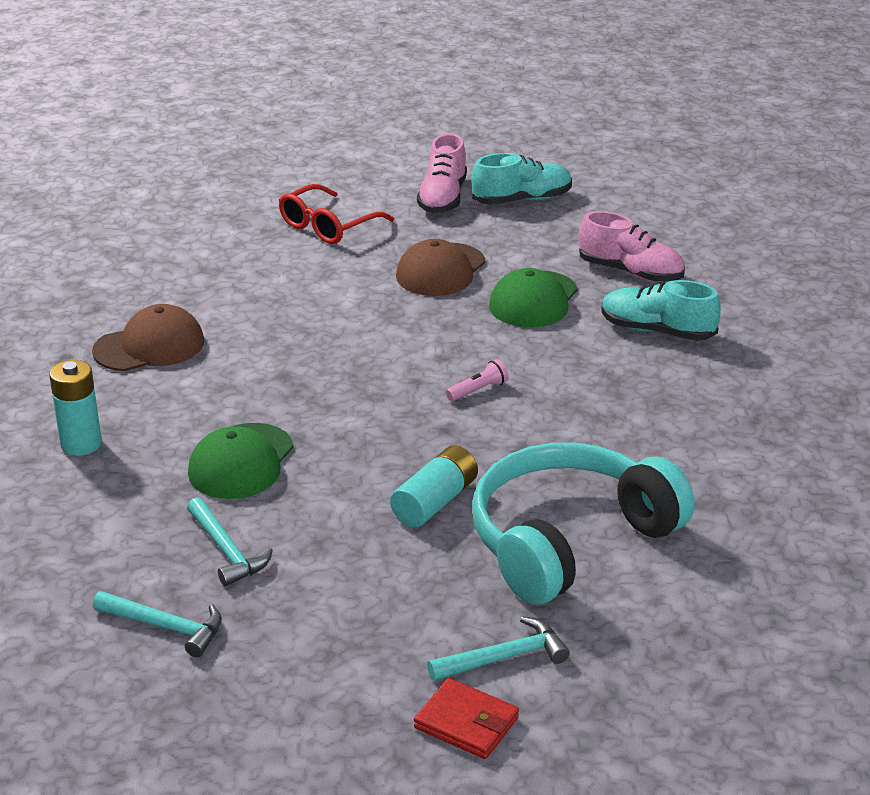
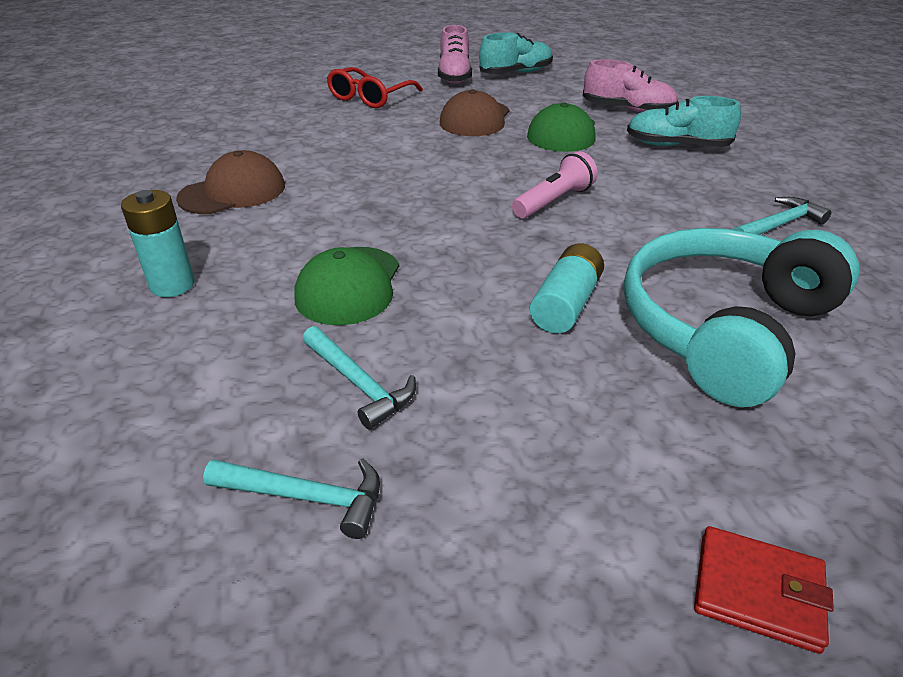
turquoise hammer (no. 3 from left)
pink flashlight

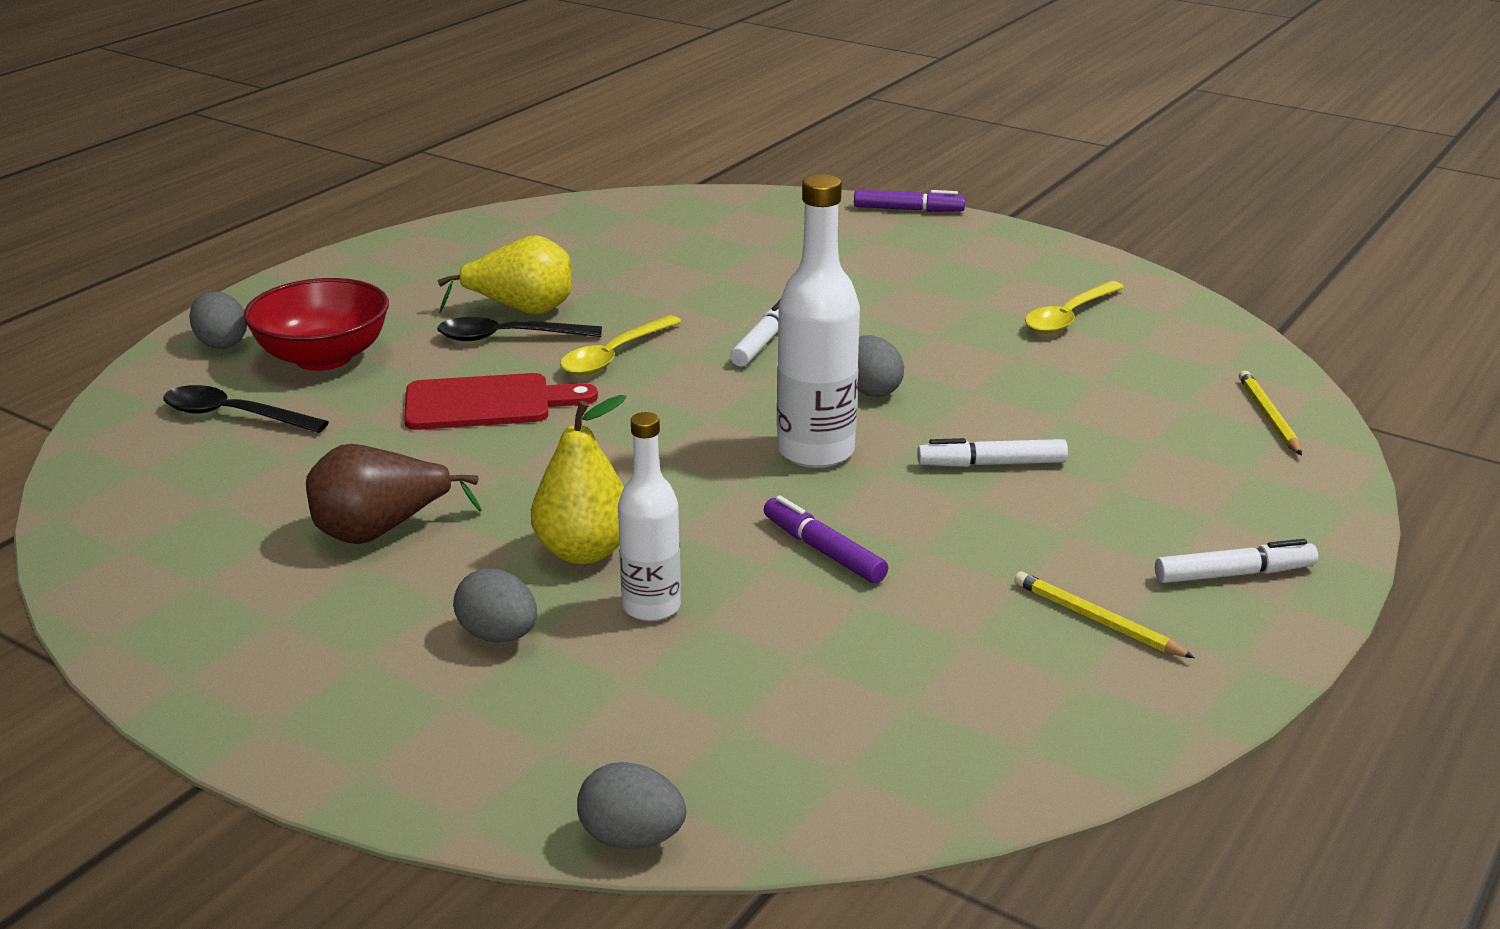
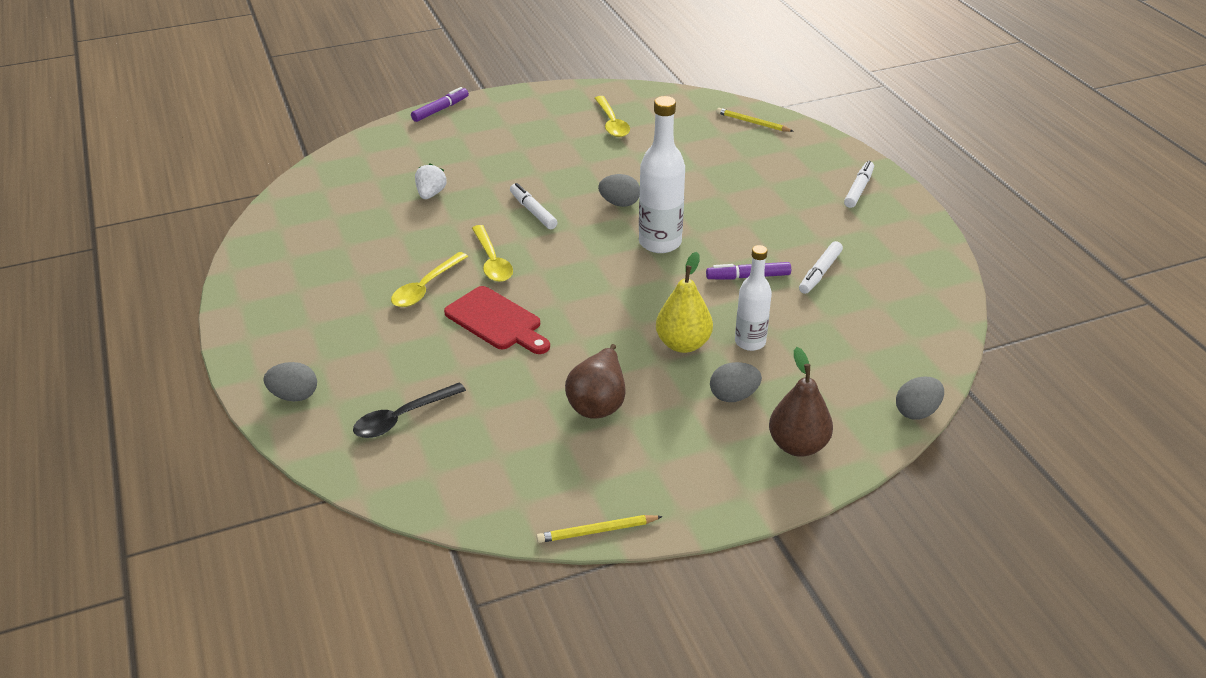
red bowl
red cutting board
yellow spoon (no. 1 from left)
yellow pear (no. 1 from left in the first image)
white marker (no. 2 from left)
yellow pencil (no. 1 from left)
white strawberry
brown pear (no. 2 from left)

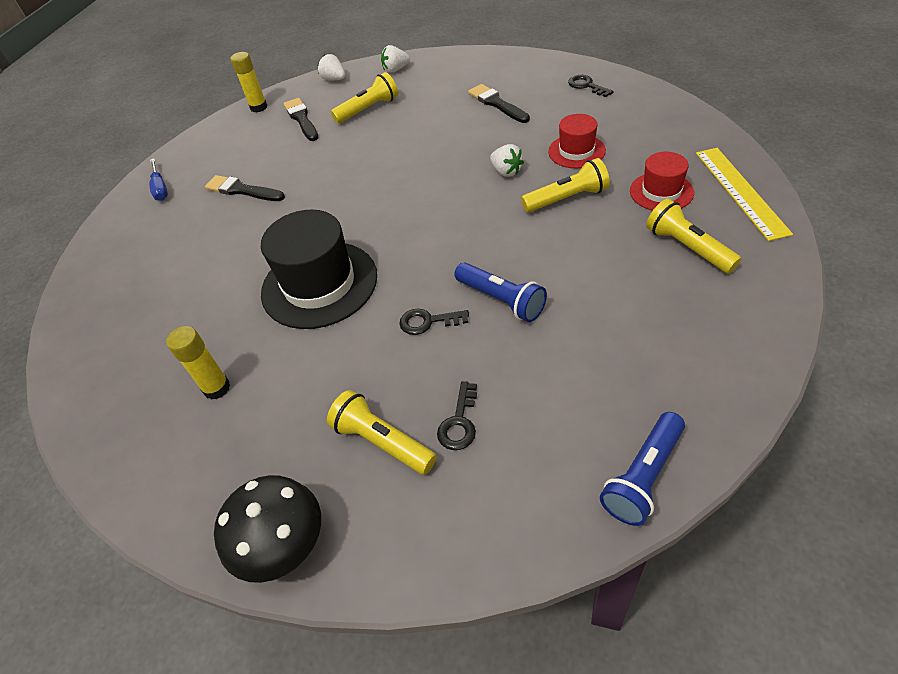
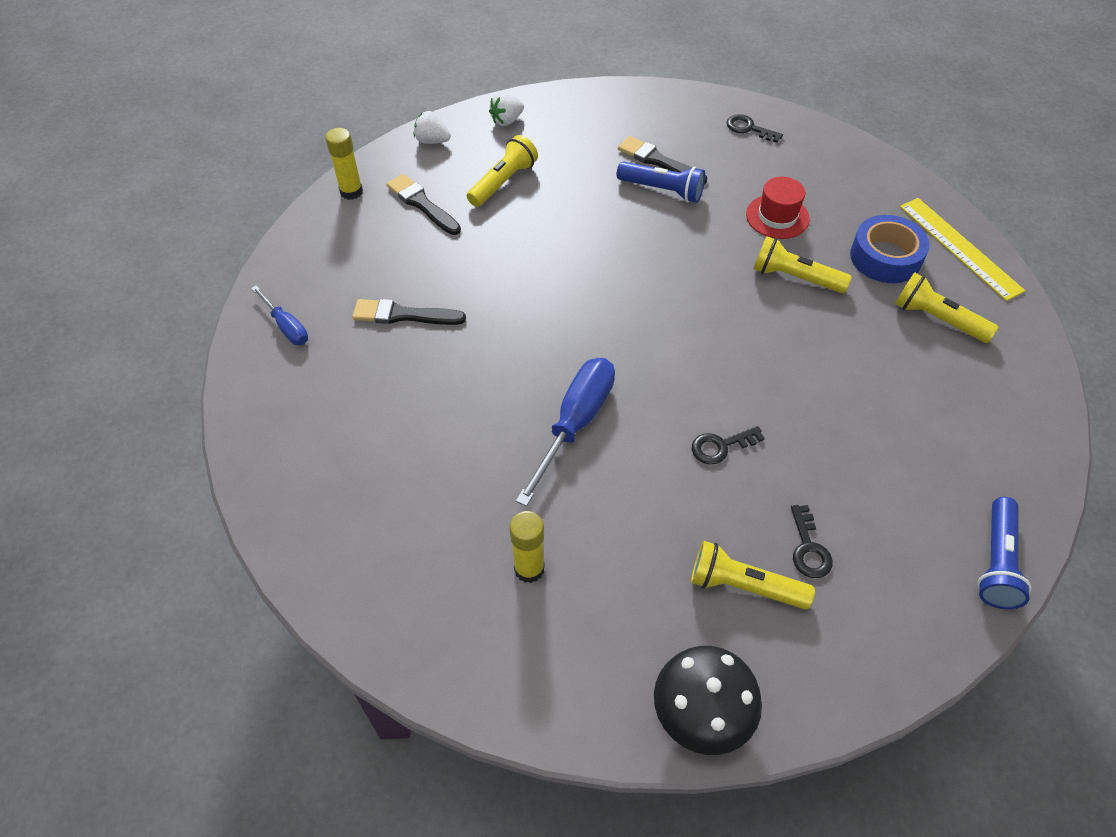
blue screwdriver (no. 2 from left)
blue flashlight (no. 1 from left)
white strawberry (no. 3 from left in the first image)
yellow flashlight (no. 3 from left)
blue tape

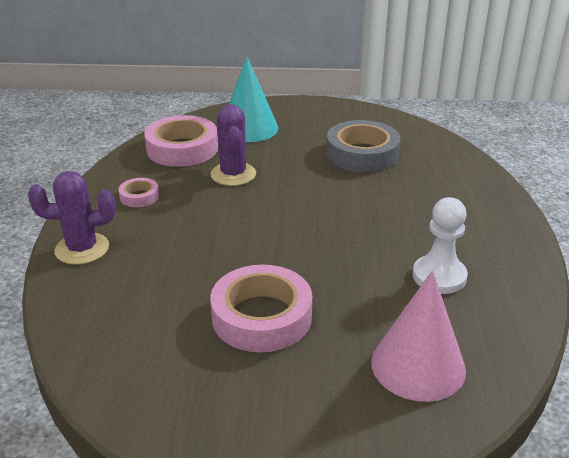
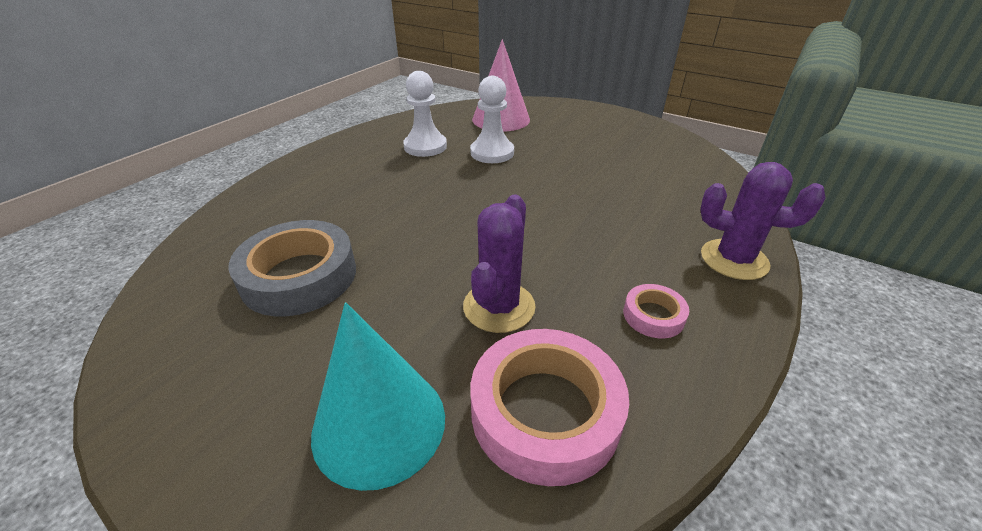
pink tape (no. 3 from left in the first image)
white pawn (no. 2 from left)

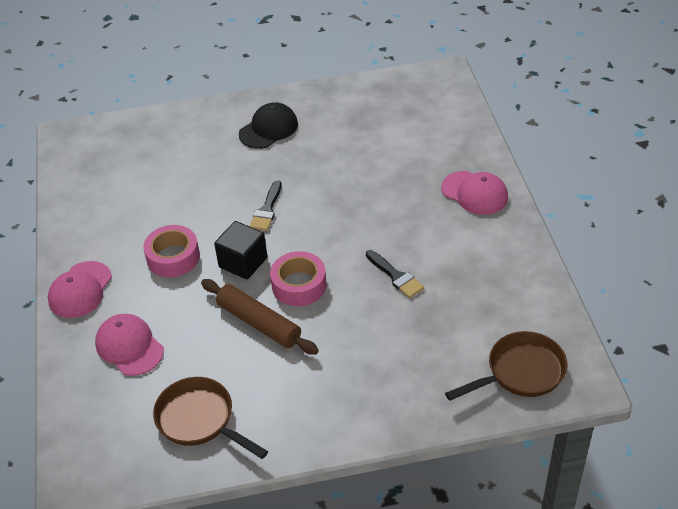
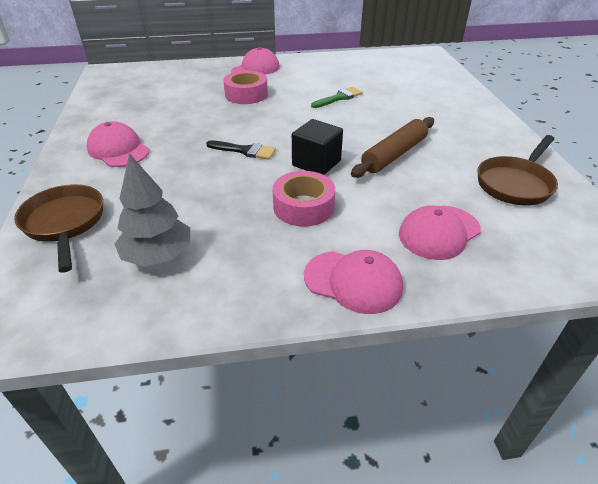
pink cap (no. 1 from left)
pink tape (no. 1 from left)
green brush
brown pan (no. 1 from left)
grey tree

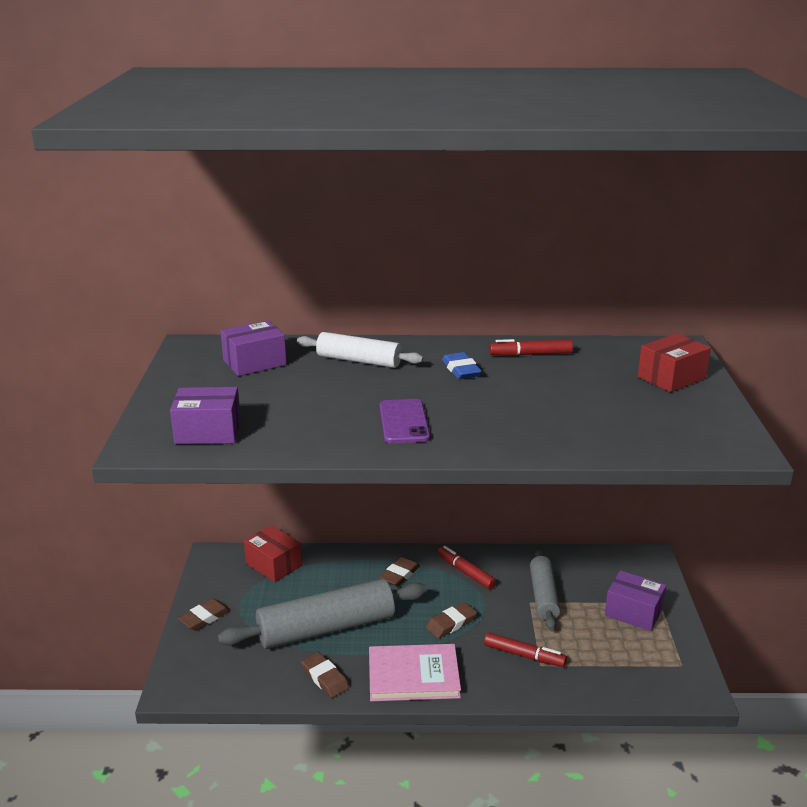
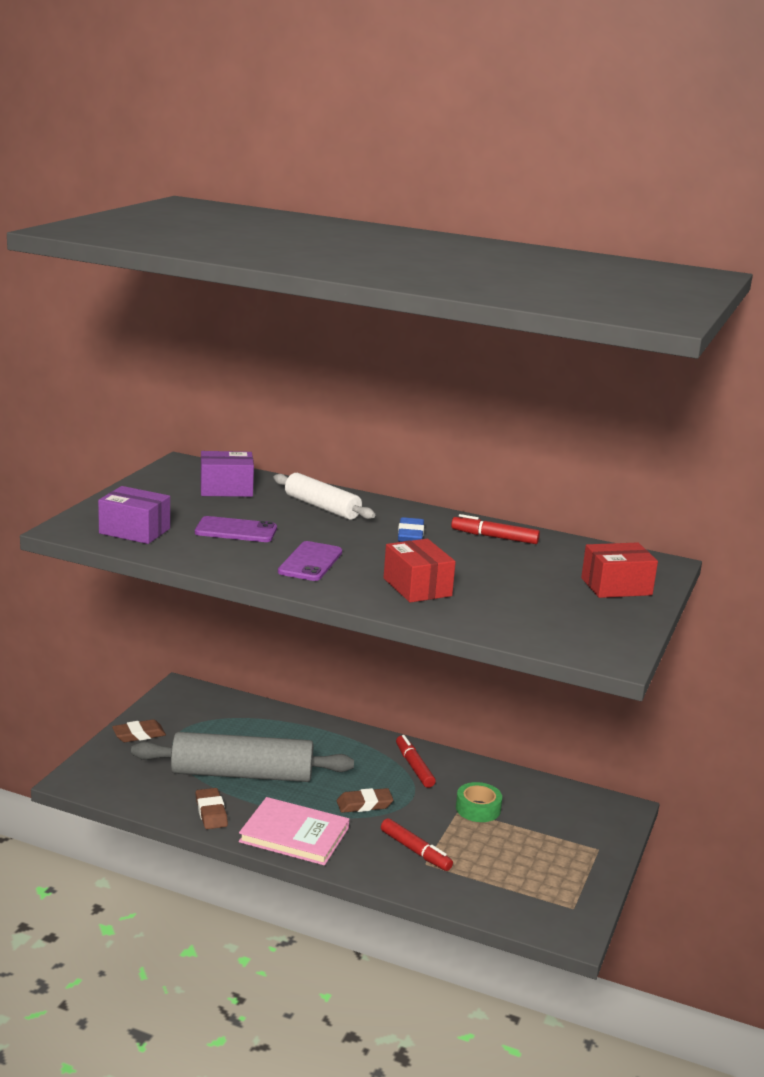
red box (no. 1 from left)
brown eraser (no. 3 from left in the first image)
green tape
purple box (no. 3 from left in the first image)
purple phone (no. 1 from left)

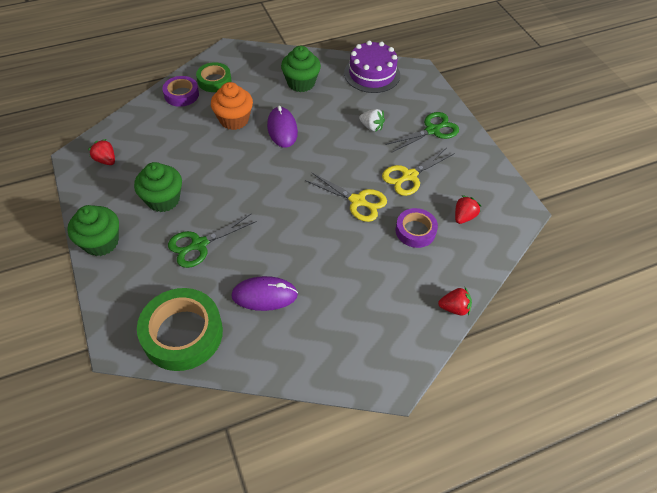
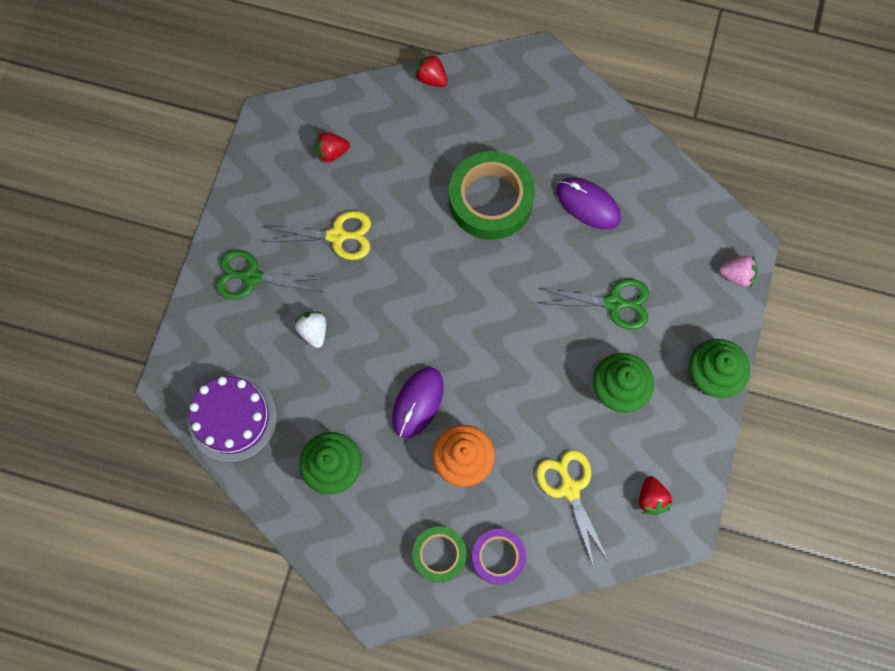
green tape (no. 2 from left)
yellow scissors (no. 2 from left)
purple tape (no. 2 from left in the first image)
pink strawberry

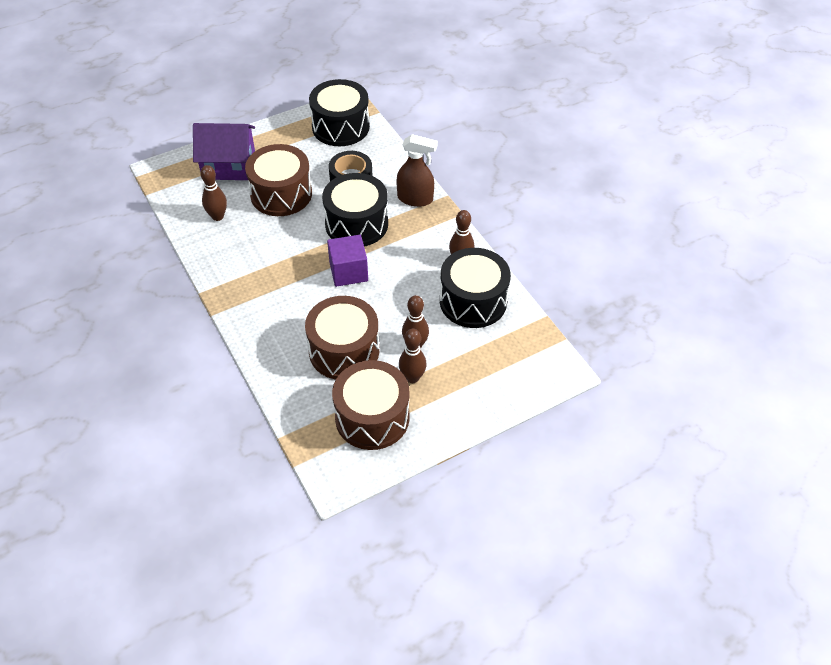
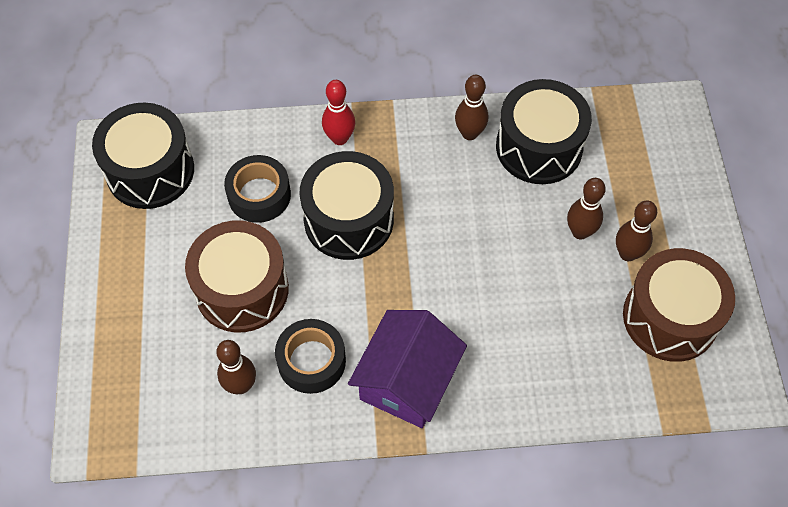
purple house
brown drum (no. 2 from left in the first image)
purple cube
red bowling pin
black tape (no. 2 from left)

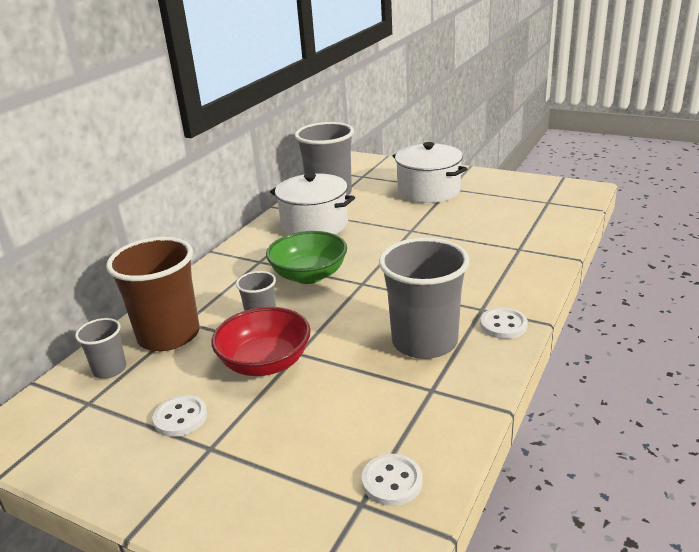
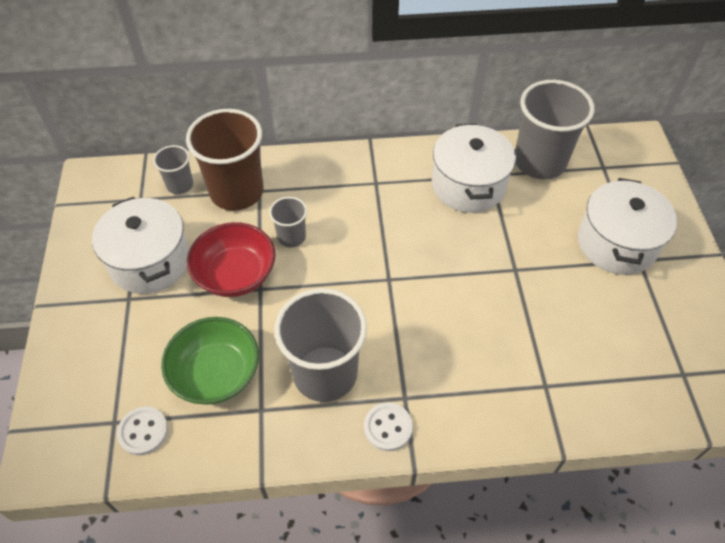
white pot (no. 1 from left)
green bowl

